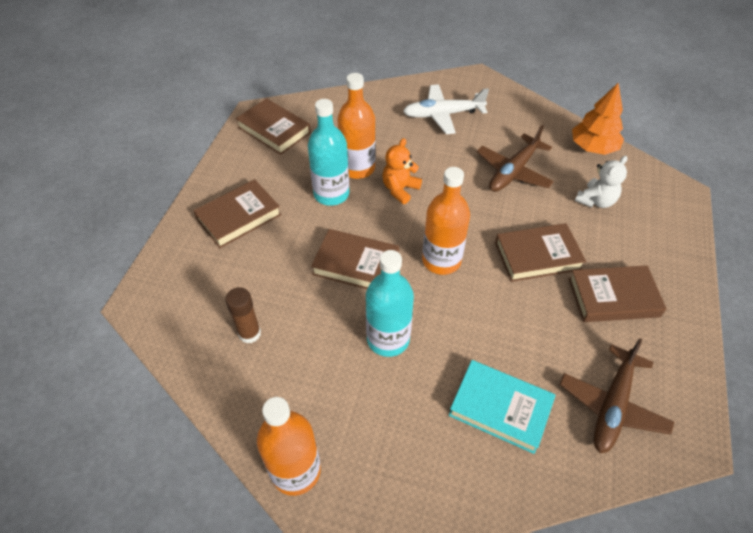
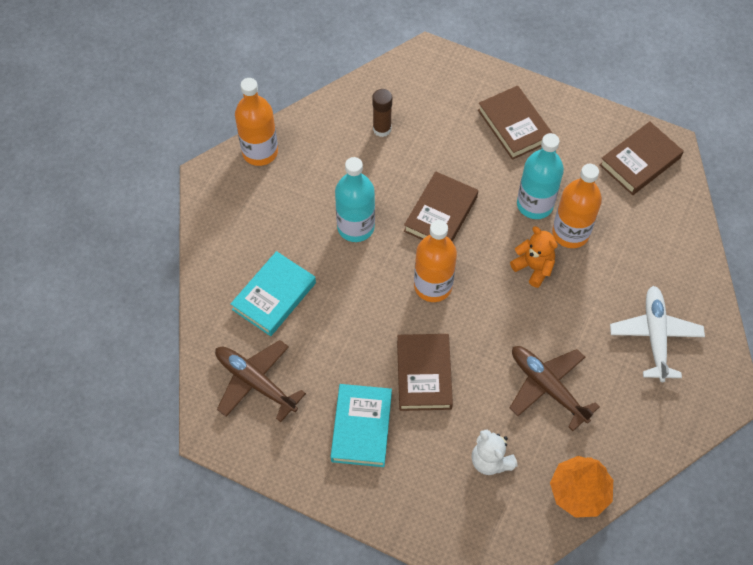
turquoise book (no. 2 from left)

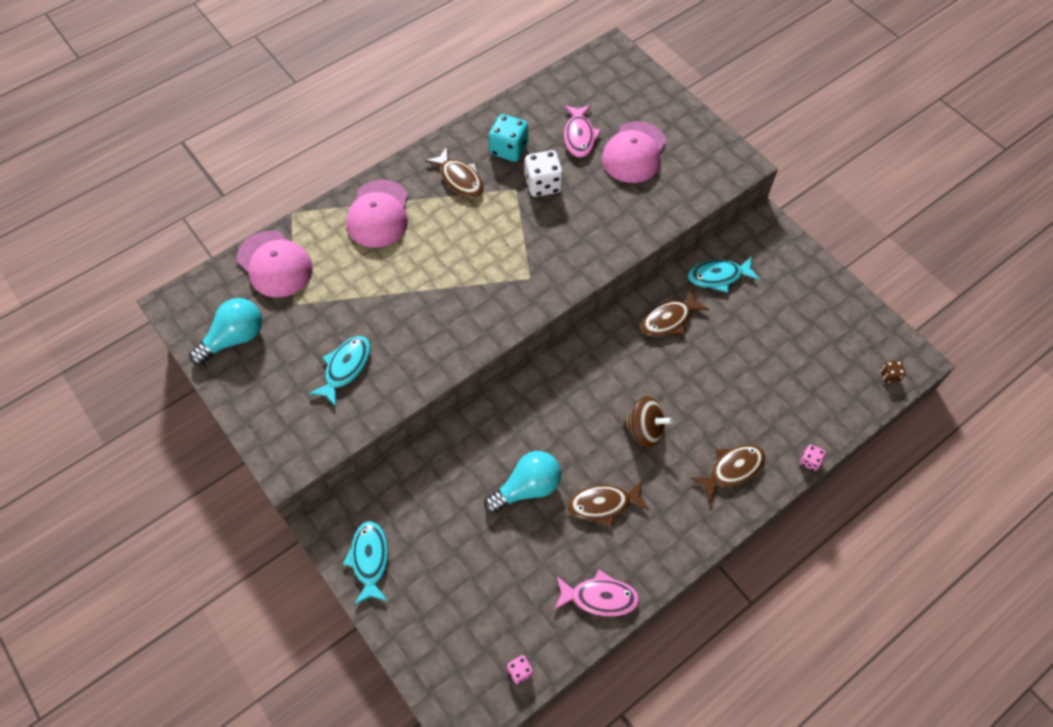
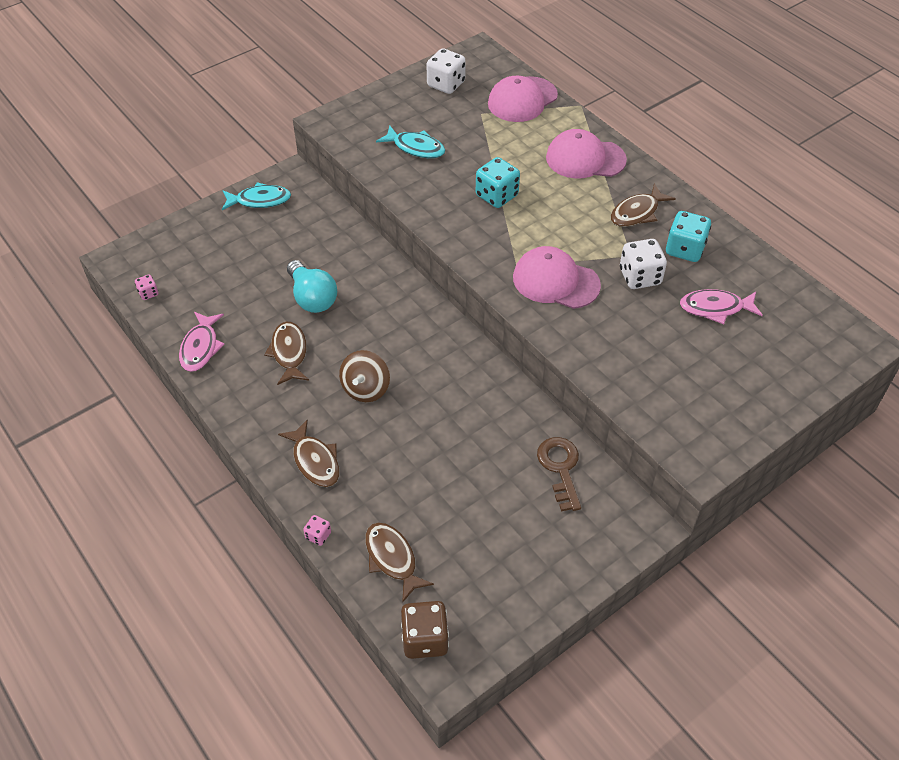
white dice (no. 1 from left)
pink cap (no. 2 from left)
brown fish (no. 3 from left)
brown key
brown dice
turquoise dice (no. 1 from left)

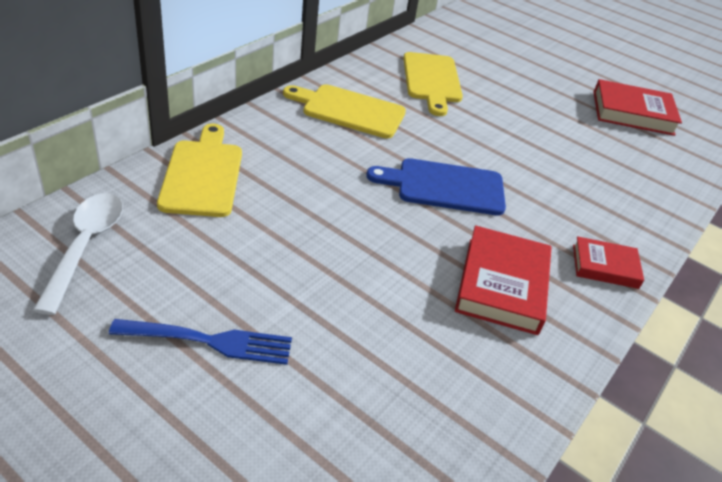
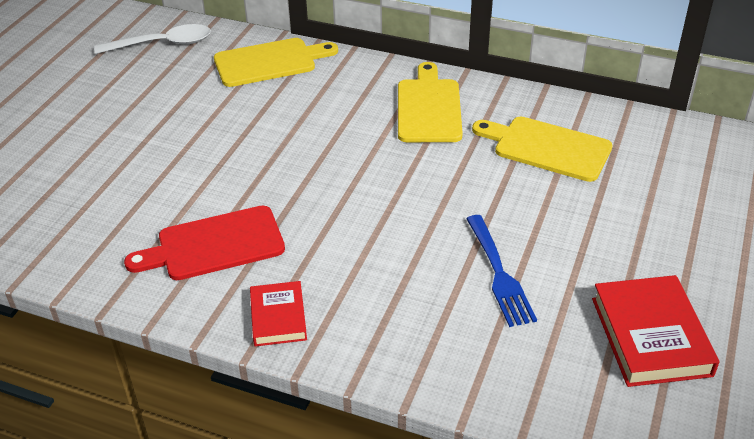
blue fork
blue cutting board
yellow cutting board (no. 3 from left)
red cutting board

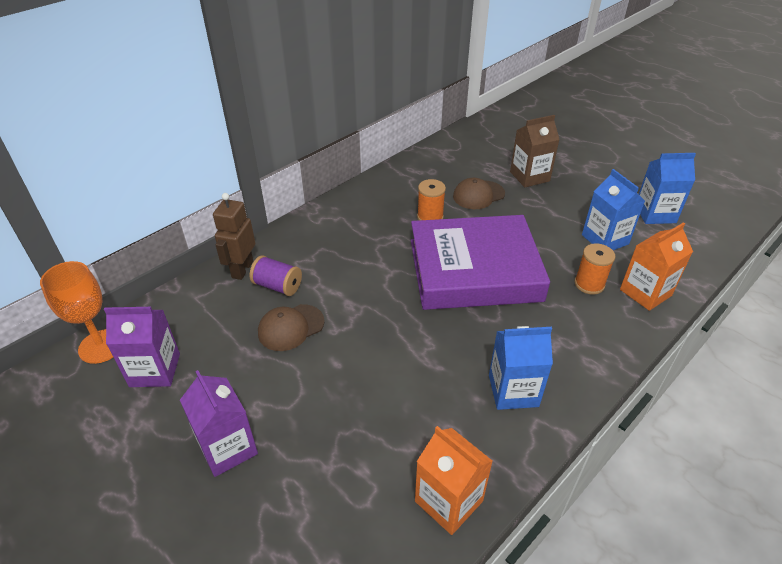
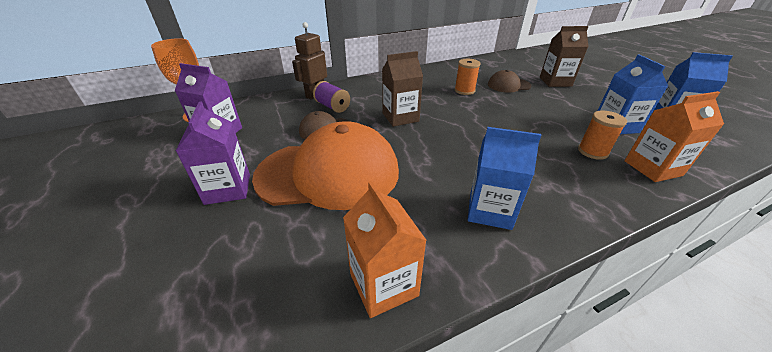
purple book
orange cap
brown carton (no. 1 from left)

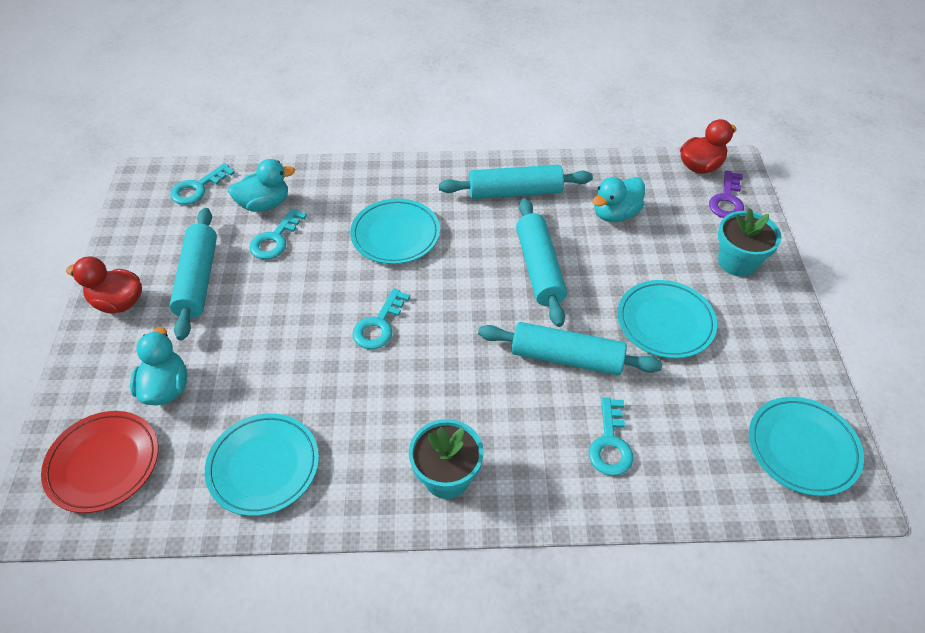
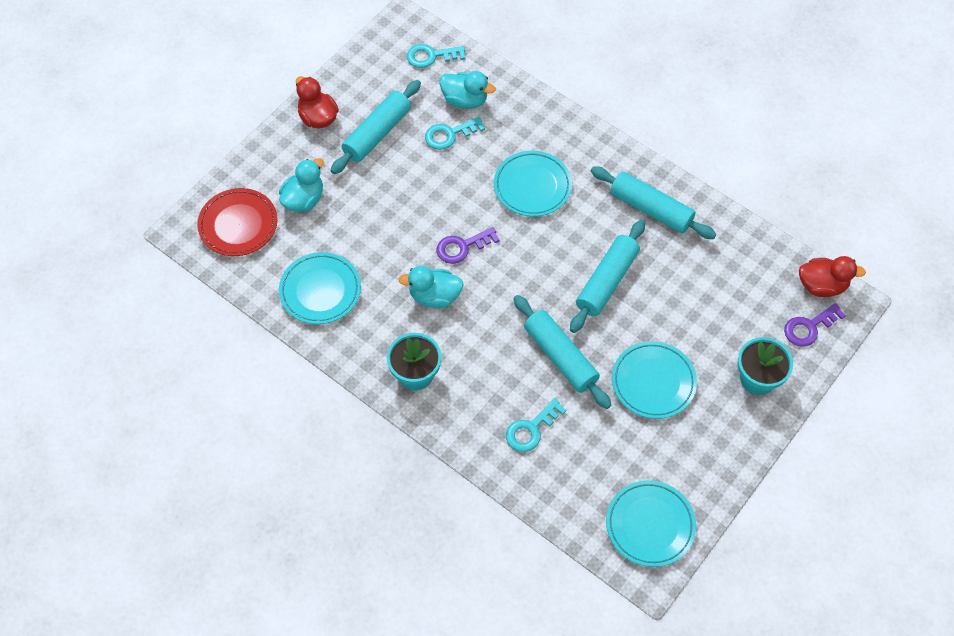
purple key (no. 1 from left)
turquoise duck (no. 2 from left)

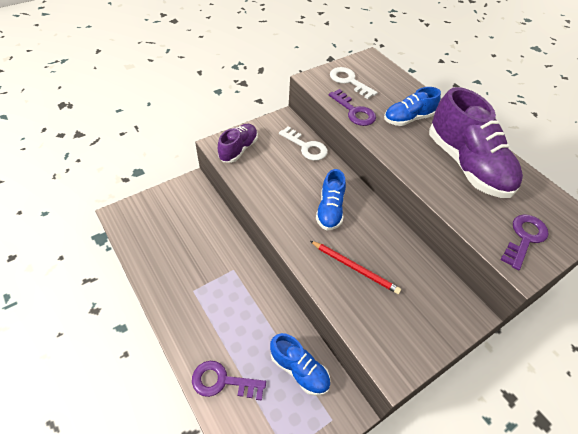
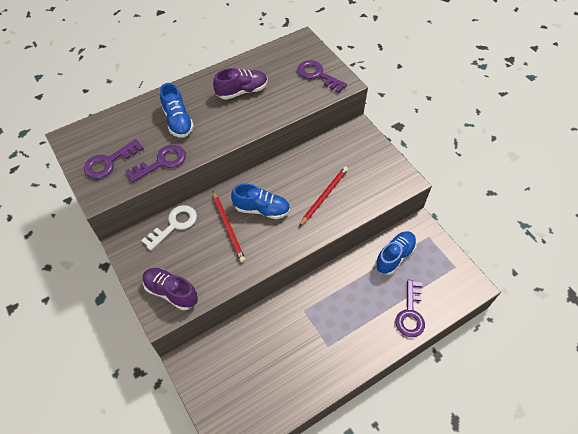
purple key (no. 1 from left)
purple shoe (no. 2 from left)
red pencil (no. 1 from left)

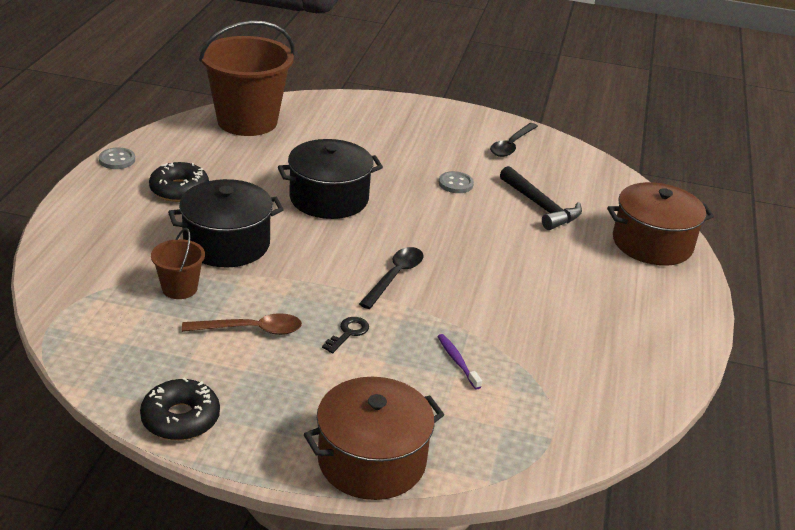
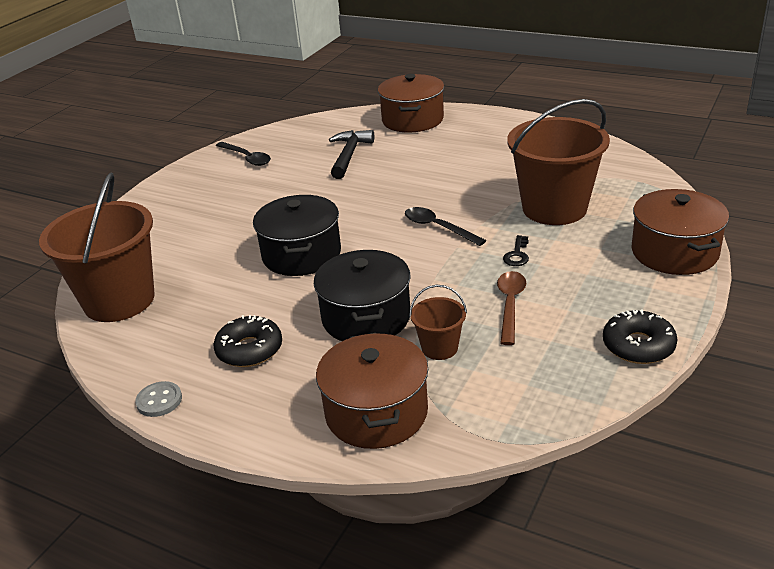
black key
brown bucket (no. 3 from left)
grey button (no. 2 from left in the first image)
black hammer
brown pot (no. 1 from left)

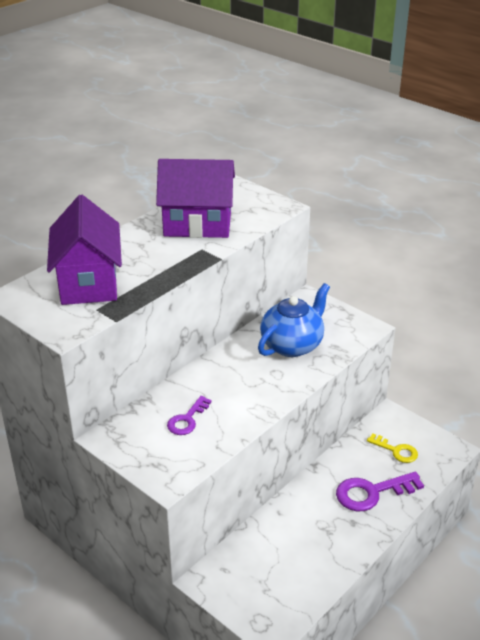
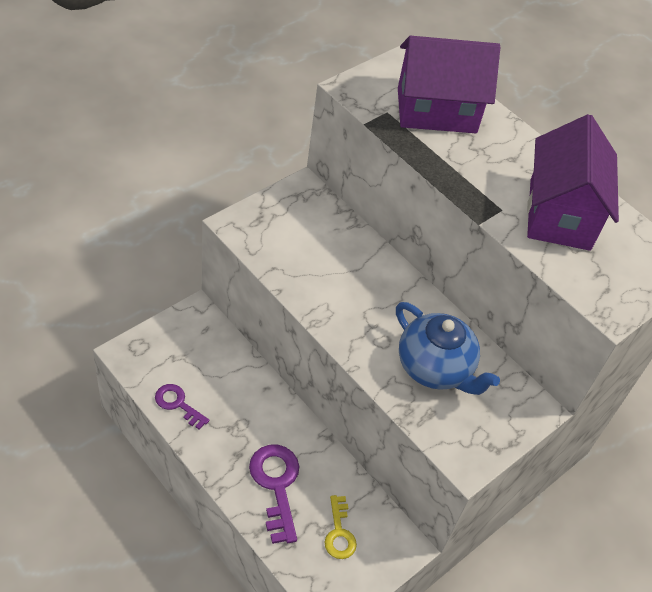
purple key (no. 1 from left)
yellow key

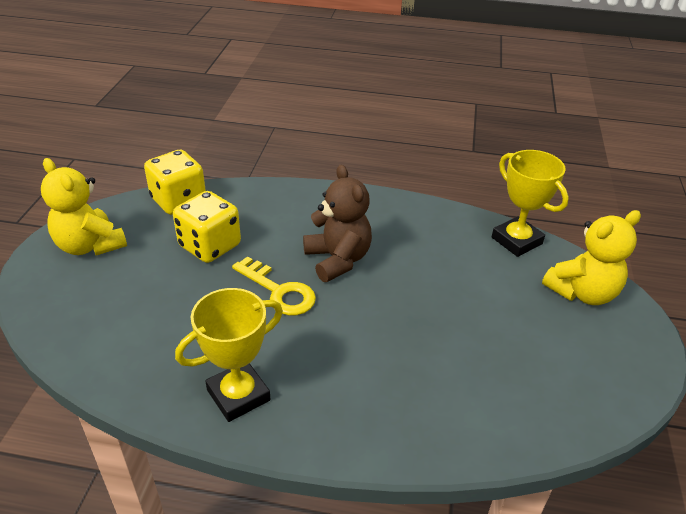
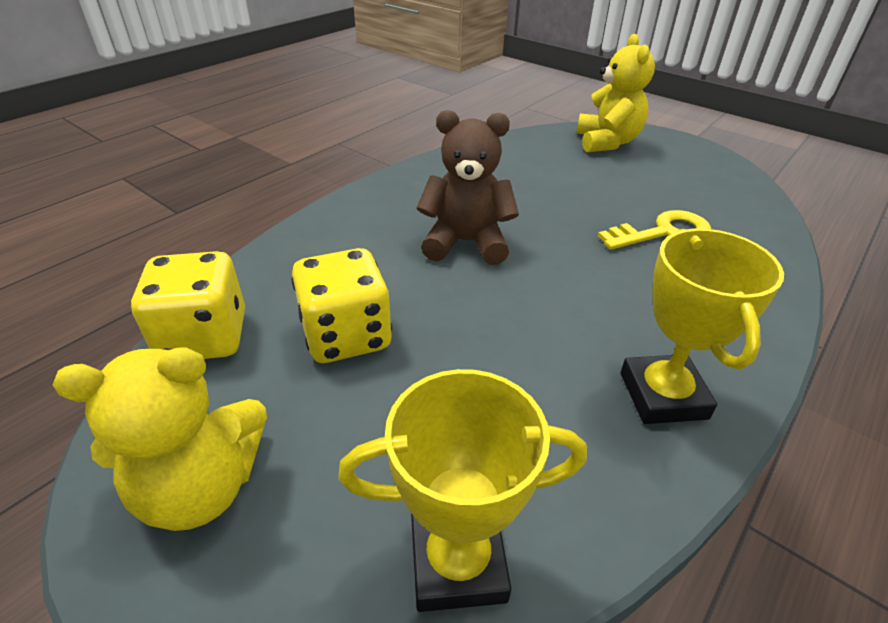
yellow key
yellow trophy (no. 1 from left)

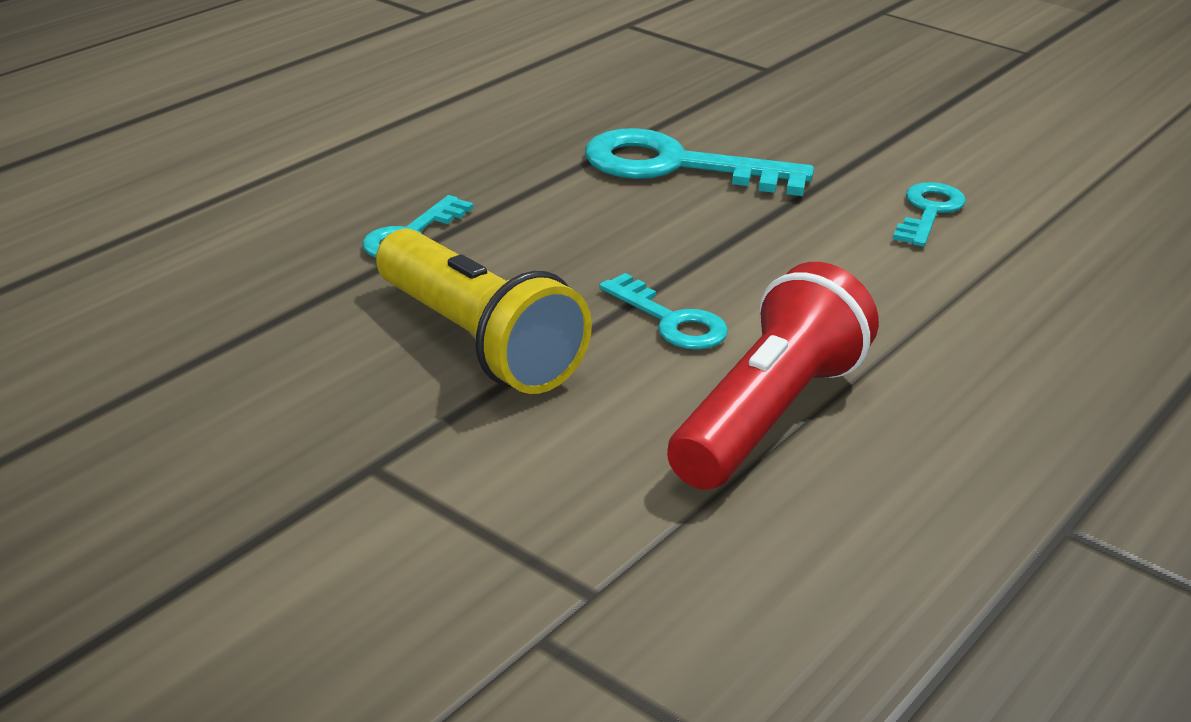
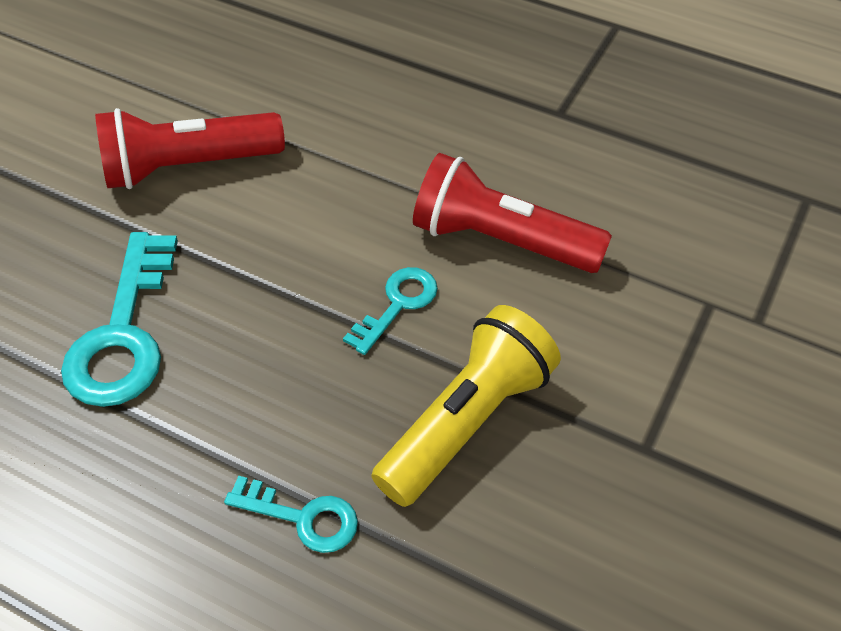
red flashlight (no. 1 from left)

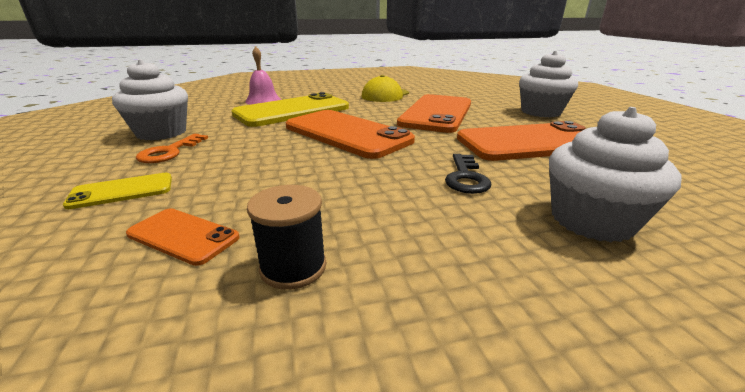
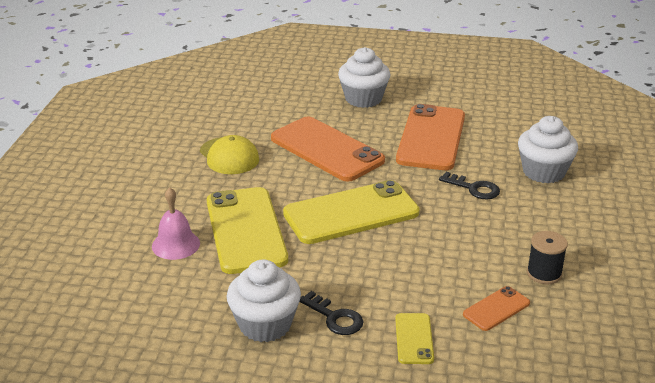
black key (no. 1 from left)
yellow phone (no. 2 from left)

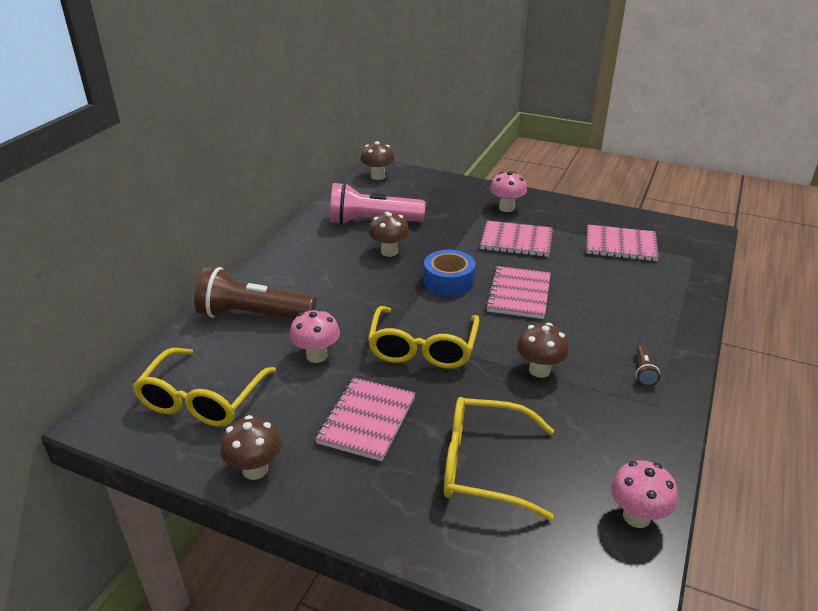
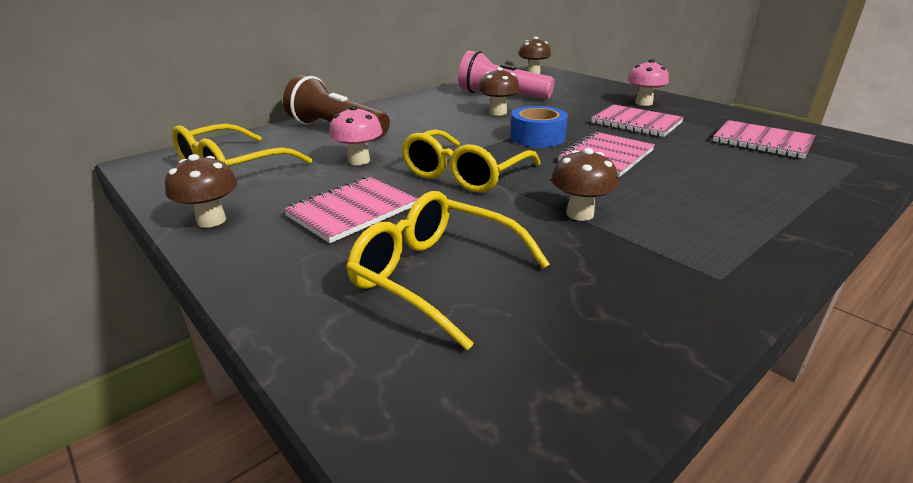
pink mushroom (no. 3 from left in the first image)
brown flashlight (no. 2 from left in the first image)

